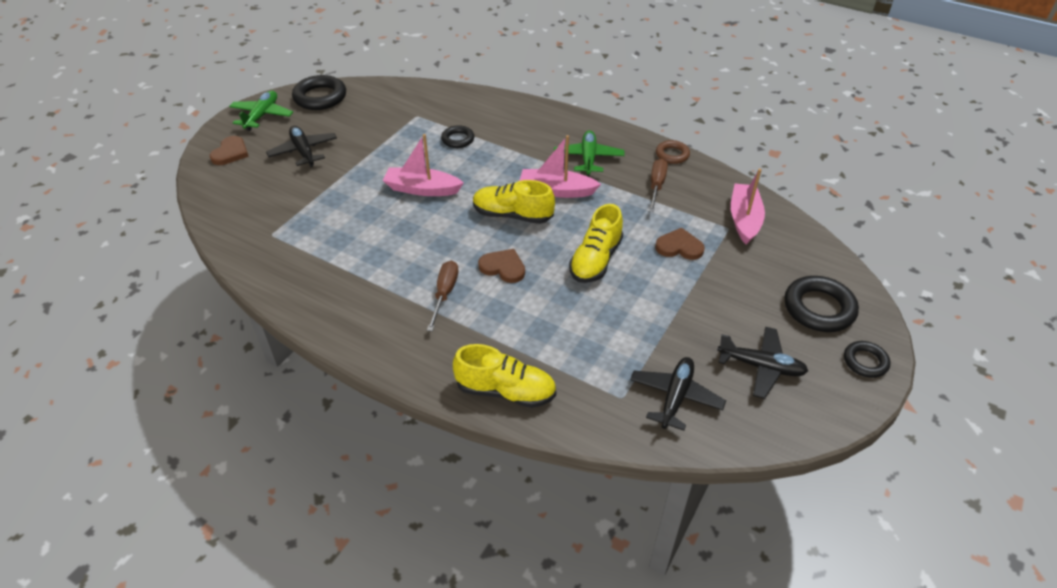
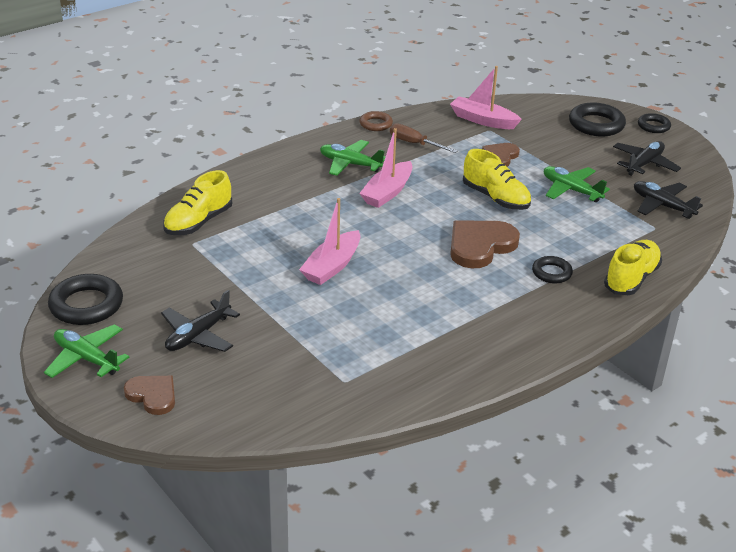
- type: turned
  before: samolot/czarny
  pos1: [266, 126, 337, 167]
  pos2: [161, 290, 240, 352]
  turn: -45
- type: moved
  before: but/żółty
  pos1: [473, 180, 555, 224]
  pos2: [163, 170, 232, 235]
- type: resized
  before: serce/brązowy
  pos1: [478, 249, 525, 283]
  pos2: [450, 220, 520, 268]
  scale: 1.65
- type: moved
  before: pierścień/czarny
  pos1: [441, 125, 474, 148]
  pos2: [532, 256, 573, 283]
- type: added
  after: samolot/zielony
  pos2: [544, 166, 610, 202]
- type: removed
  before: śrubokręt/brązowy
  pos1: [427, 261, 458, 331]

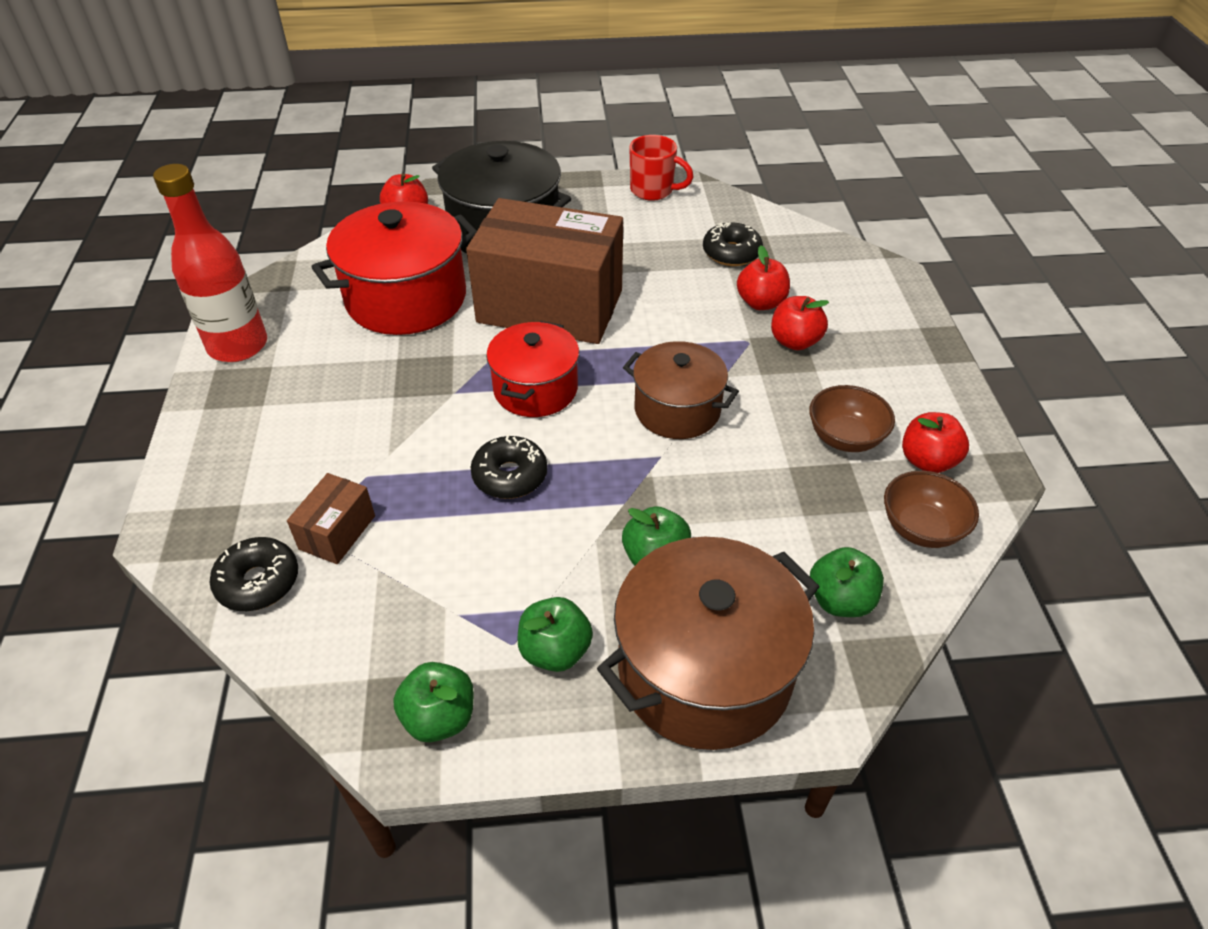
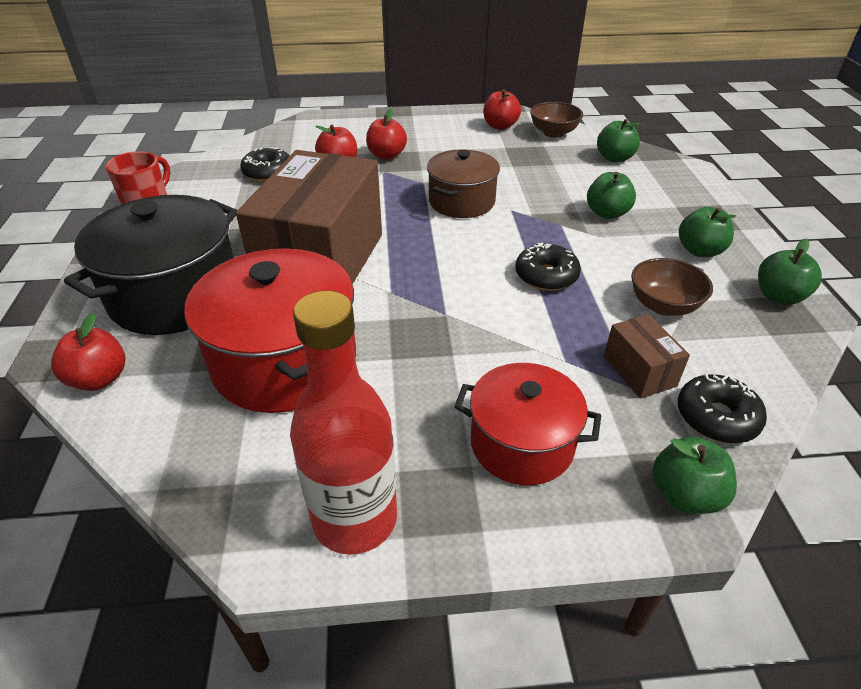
- type: moved
  before: garnek/czerwony
  pos1: [486, 321, 579, 417]
  pos2: [455, 363, 601, 485]
- type: turned
  before: pudełko/brązowy
  pos1: [287, 473, 375, 564]
  pos2: [604, 314, 690, 398]
  turn: 45
- type: moved
  before: miska/brązowy
  pos1: [809, 385, 895, 452]
  pos2: [631, 258, 713, 316]
- type: added
  after: jabłko/zielony
  pos2: [653, 437, 737, 514]
- type: removed
  before: garnek/brązowy
  pos1: [597, 537, 820, 750]

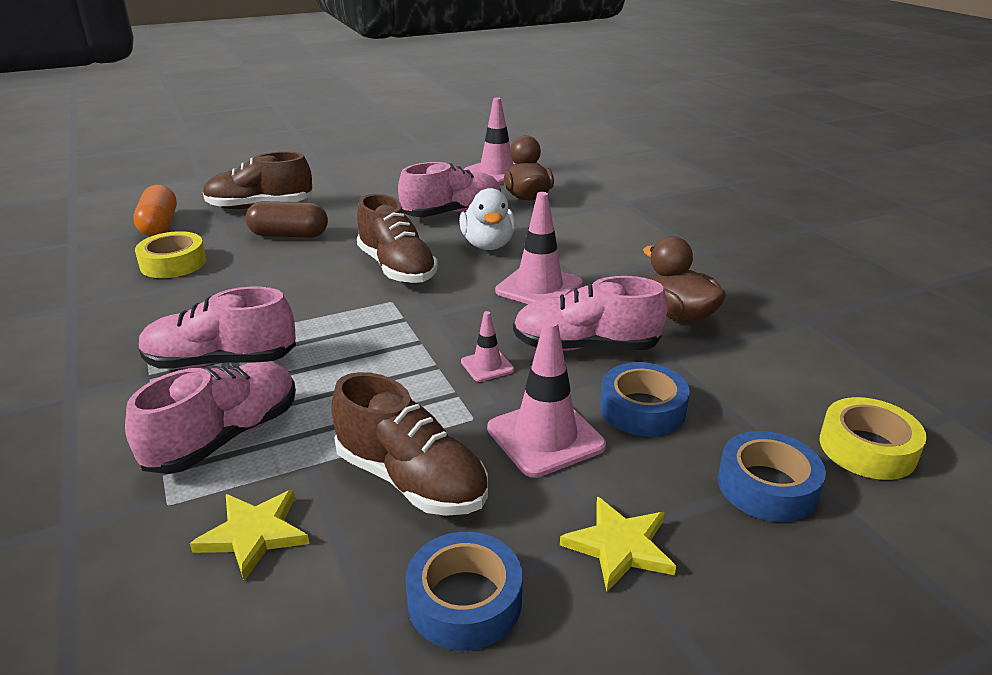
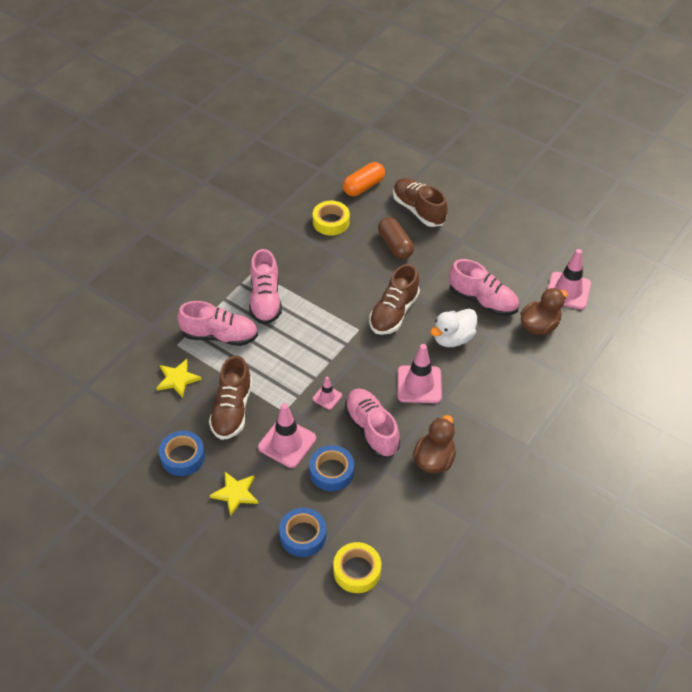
- type: turned
  before: but/różowy
  pos1: [139, 287, 296, 369]
  pos2: [249, 249, 282, 325]
  turn: -150

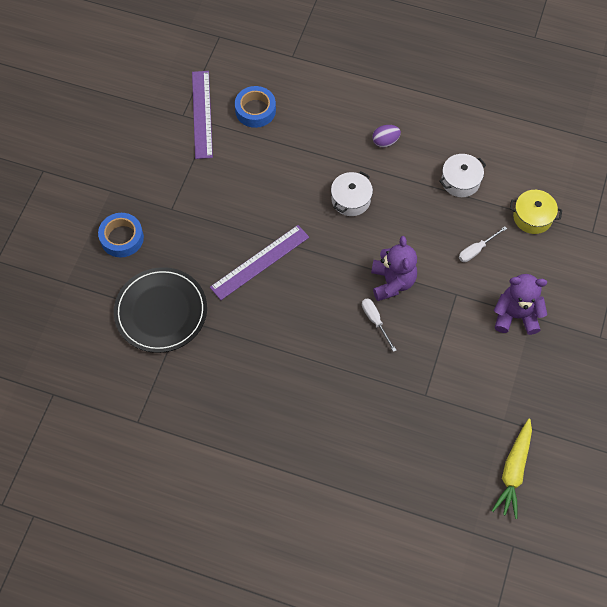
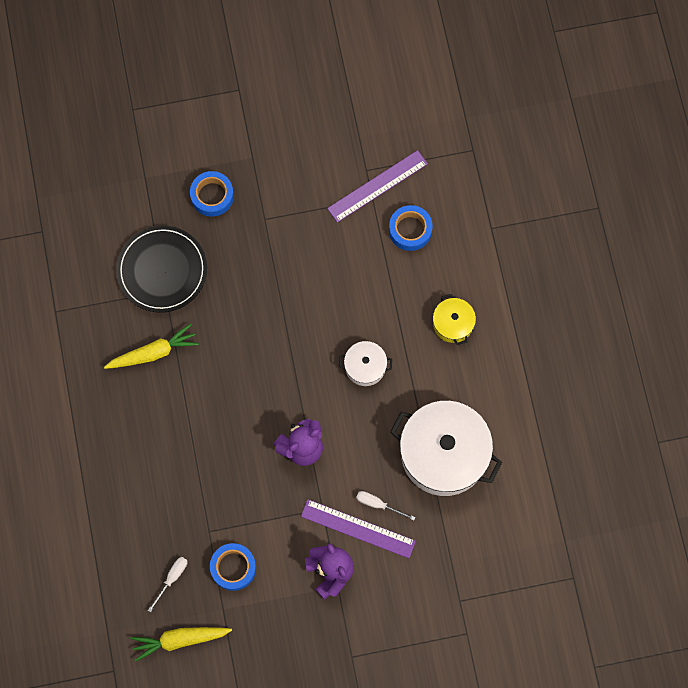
- type: added
  after: marchewka/żółty
  pos2: [104, 324, 199, 369]
- type: moved
  before: śrubokręt/biały
  pos1: [362, 298, 396, 352]
  pos2: [148, 557, 187, 613]
- type: added
  after: taśma klejąca/niebieski
  pos2: [210, 543, 256, 591]
- type: moved
  before: linijka/fioletowy
  pos1: [210, 225, 309, 300]
  pos2: [301, 499, 416, 558]
- type: resized
  before: garnek/biały
  pos1: [439, 154, 486, 197]
  pos2: [390, 401, 502, 496]
  scale: 2.09
- type: moved
  before: garnek/żółty
  pos1: [510, 190, 562, 234]
  pos2: [433, 294, 476, 345]
- type: removed
  before: jajko/fioletowy
  pos1: [372, 125, 401, 147]

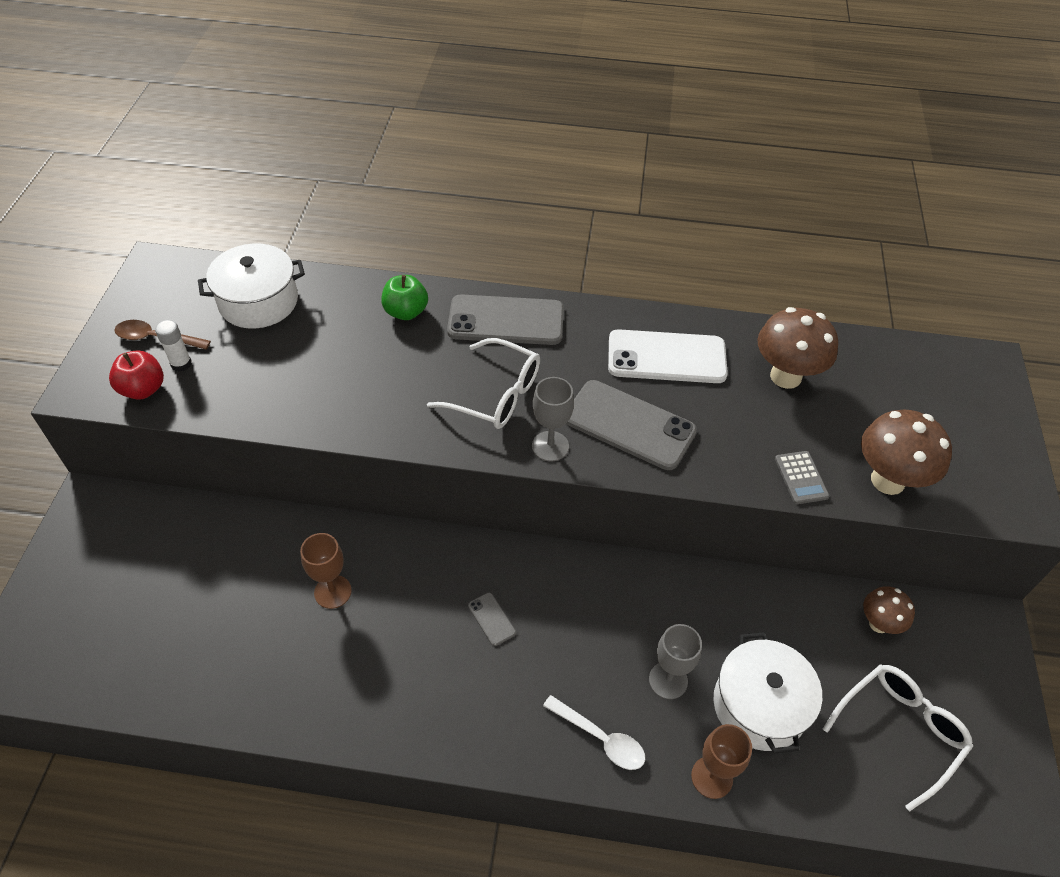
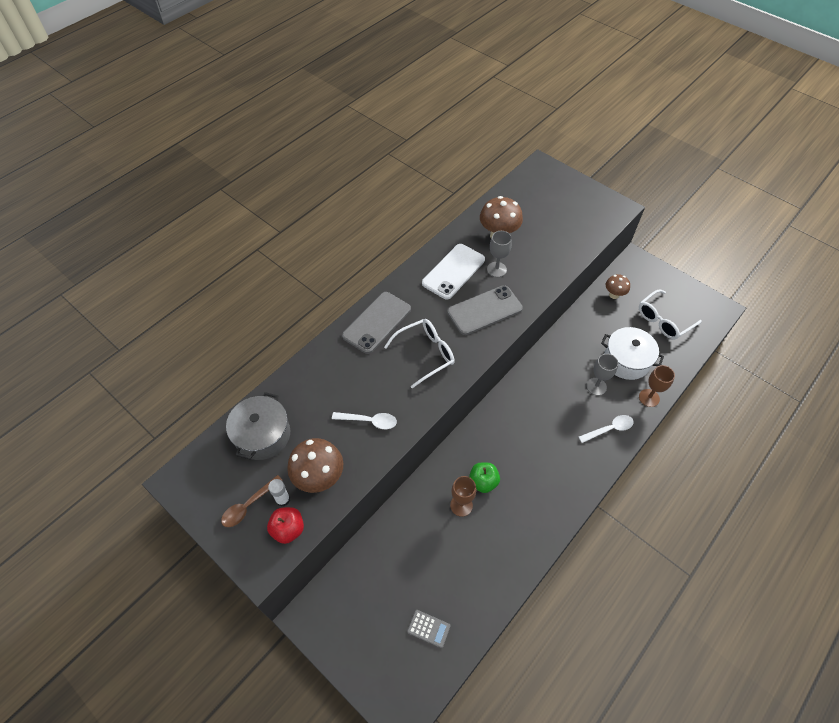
- type: recoloured
  before: garnek/biały
  after: garnek/szary
  pos1: [198, 244, 305, 328]
  pos2: [226, 392, 290, 460]
- type: moved
  before: grzyb/brązowy
  pos1: [861, 410, 952, 495]
  pos2: [287, 438, 343, 493]
- type: added
  after: łyżka/biały
  pos2: [332, 412, 397, 429]
- type: moved
  before: kalkulator/szary
  pos1: [775, 451, 829, 504]
  pos2: [407, 610, 451, 648]
- type: moved
  before: jabłko/zielony
  pos1: [381, 275, 428, 320]
  pos2: [469, 462, 500, 493]
- type: moved
  before: kielich/szary
  pos1: [532, 377, 574, 461]
  pos2: [487, 231, 512, 277]
- type: turned
  before: okulary/biały
  pos1: [823, 665, 973, 811]
  pos2: [639, 289, 702, 339]
  turn: -120
- type: removed
  before: telefon/szary
  pos1: [468, 593, 516, 646]

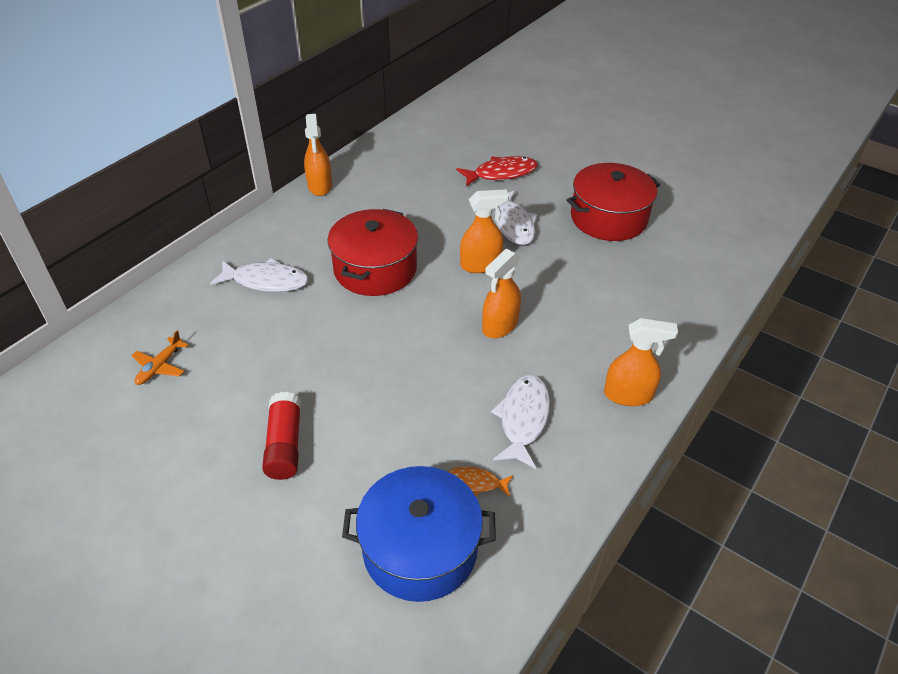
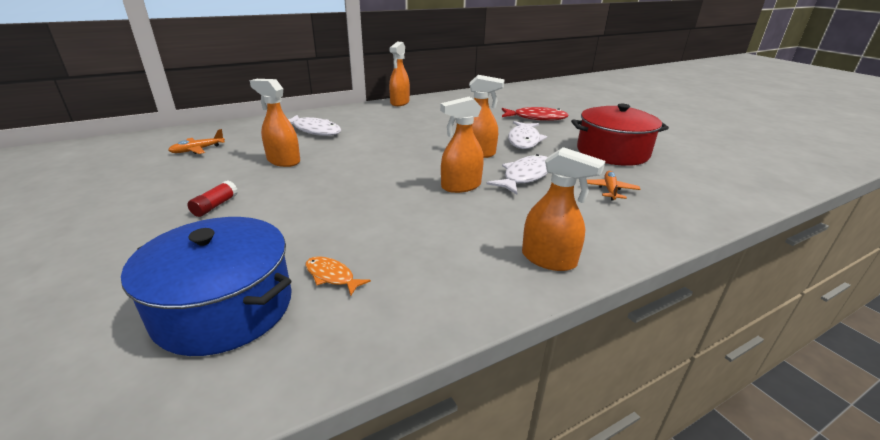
- type: resized
  before: klej w sztyfcie/czerwony
  pos1: [262, 392, 301, 480]
  pos2: [187, 181, 238, 217]
  scale: 0.61
- type: added
  after: spryskiwacz/pomarańczowy
  pos2: [250, 79, 300, 167]
- type: moved
  before: ryba/biały
  pos1: [491, 375, 550, 469]
  pos2: [486, 154, 548, 195]
- type: added
  after: samolot/pomarańczowy
  pos2: [587, 171, 641, 200]
- type: removed
  before: garnek/czerwony
  pos1: [327, 209, 418, 296]

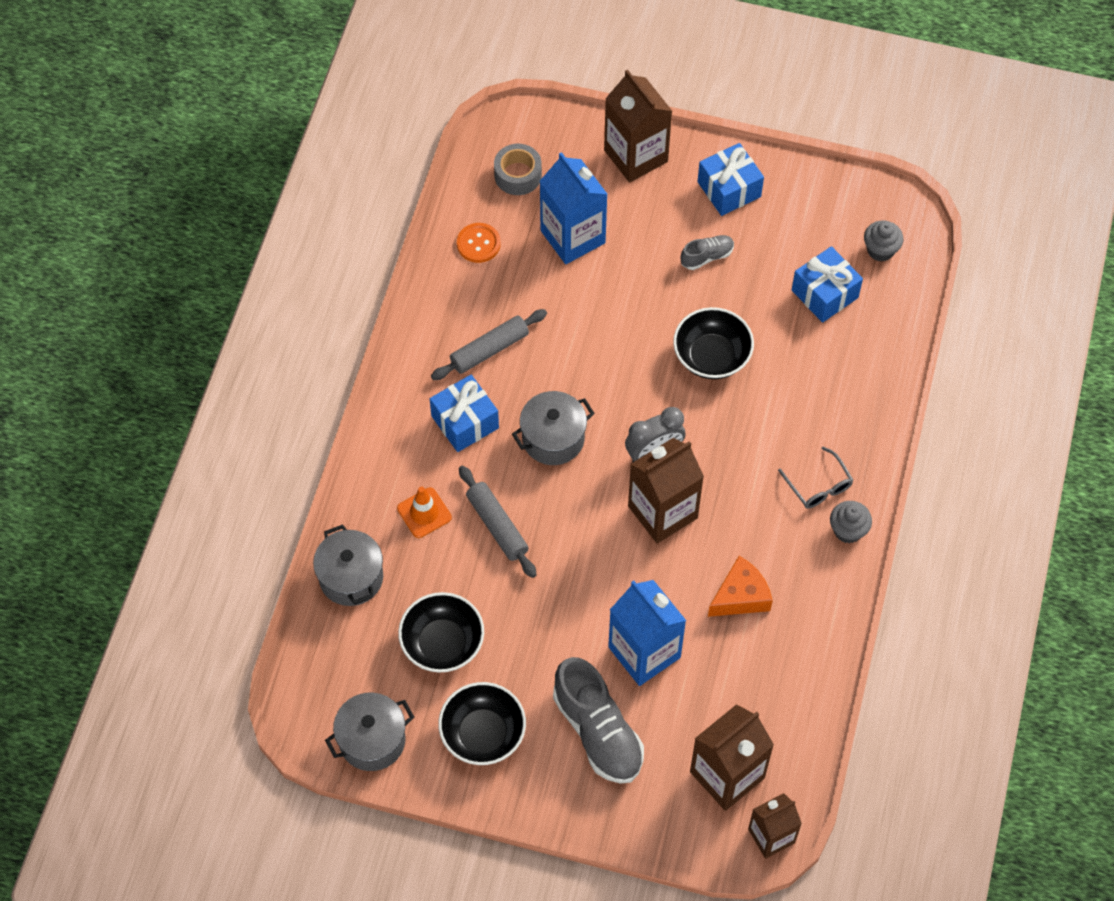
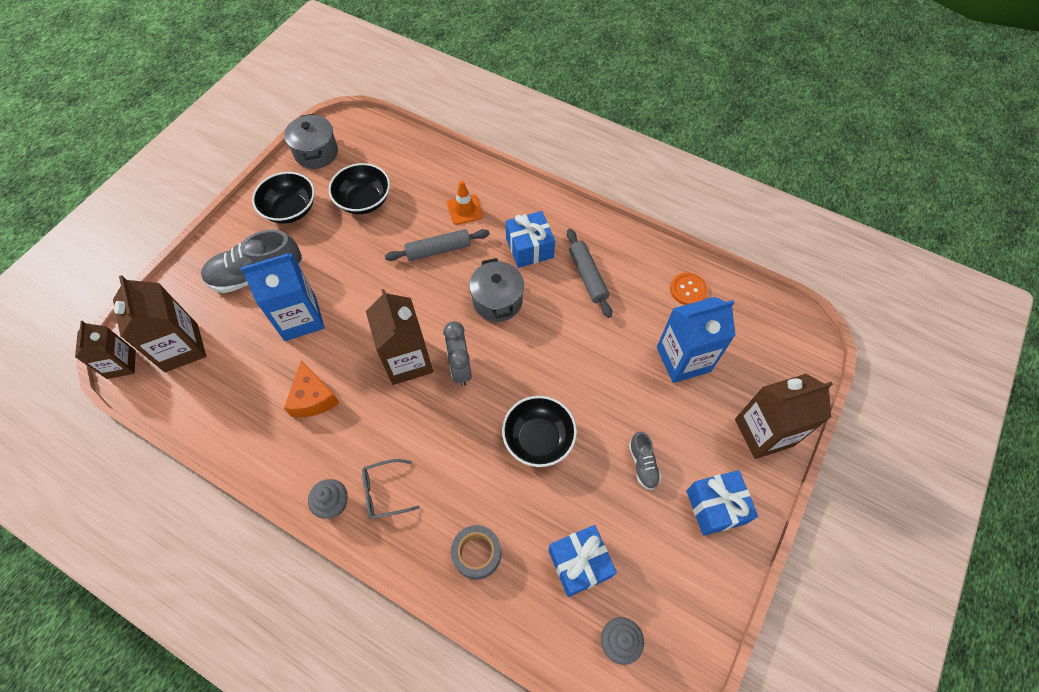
- type: moved
  before: taśma klejąca/szary
  pos1: [494, 144, 542, 195]
  pos2: [451, 525, 501, 580]
- type: removed
  before: garnek/szary
  pos1: [313, 524, 383, 606]

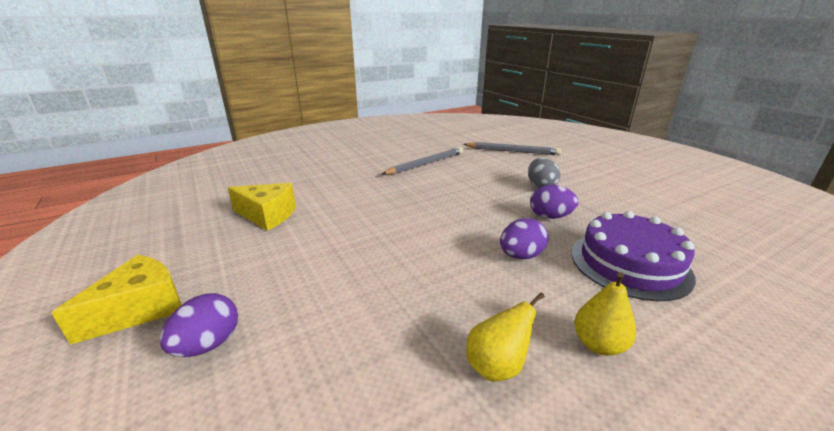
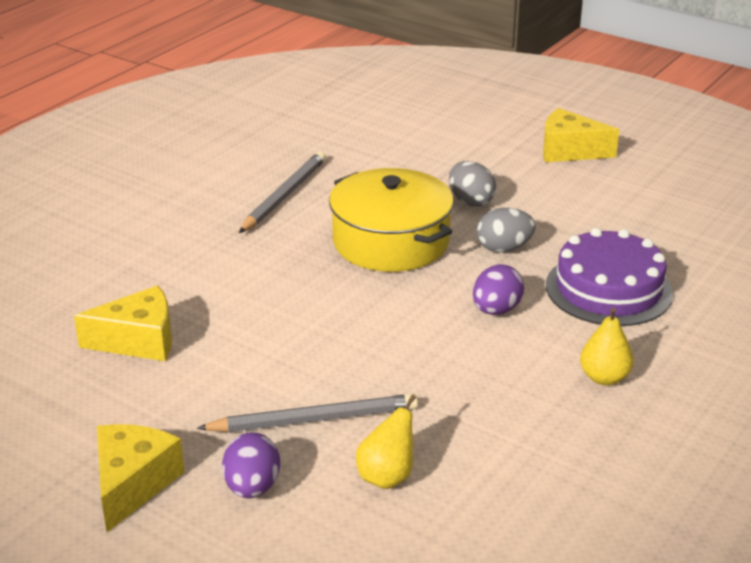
- type: moved
  before: ołówek/szary
  pos1: [463, 142, 562, 155]
  pos2: [197, 394, 418, 432]
- type: added
  after: garnek/żółty
  pos2: [329, 168, 454, 272]
- type: moved
  before: gruszka/żółty
  pos1: [466, 292, 545, 382]
  pos2: [356, 394, 416, 489]
- type: recoloured
  before: jajko/fioletowy
  after: jajko/szary
  pos1: [530, 185, 579, 219]
  pos2: [477, 208, 536, 253]
- type: added
  after: ser/żółty
  pos2: [543, 108, 619, 162]

